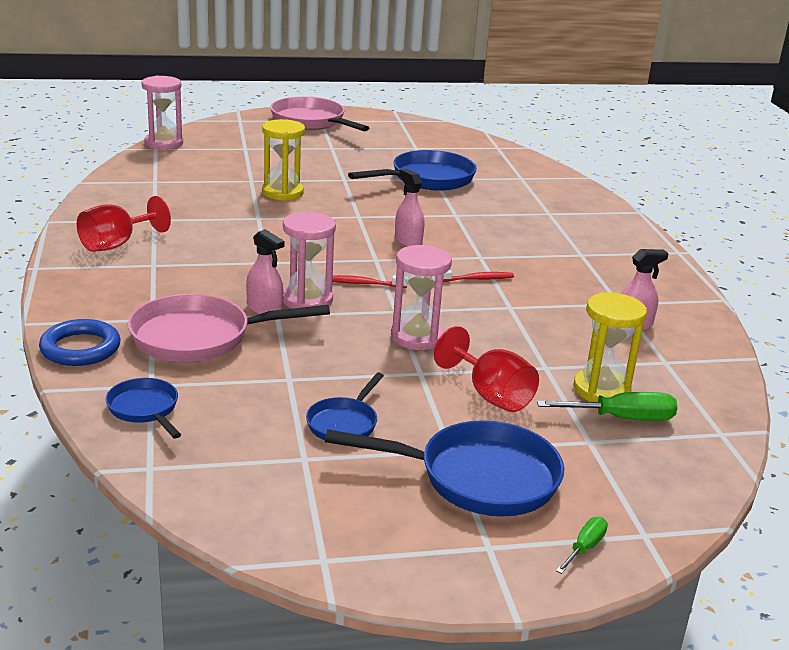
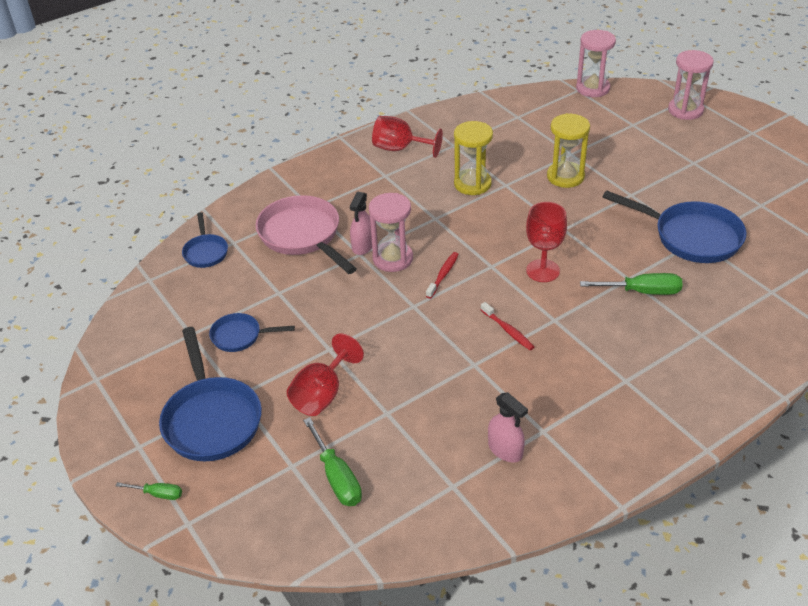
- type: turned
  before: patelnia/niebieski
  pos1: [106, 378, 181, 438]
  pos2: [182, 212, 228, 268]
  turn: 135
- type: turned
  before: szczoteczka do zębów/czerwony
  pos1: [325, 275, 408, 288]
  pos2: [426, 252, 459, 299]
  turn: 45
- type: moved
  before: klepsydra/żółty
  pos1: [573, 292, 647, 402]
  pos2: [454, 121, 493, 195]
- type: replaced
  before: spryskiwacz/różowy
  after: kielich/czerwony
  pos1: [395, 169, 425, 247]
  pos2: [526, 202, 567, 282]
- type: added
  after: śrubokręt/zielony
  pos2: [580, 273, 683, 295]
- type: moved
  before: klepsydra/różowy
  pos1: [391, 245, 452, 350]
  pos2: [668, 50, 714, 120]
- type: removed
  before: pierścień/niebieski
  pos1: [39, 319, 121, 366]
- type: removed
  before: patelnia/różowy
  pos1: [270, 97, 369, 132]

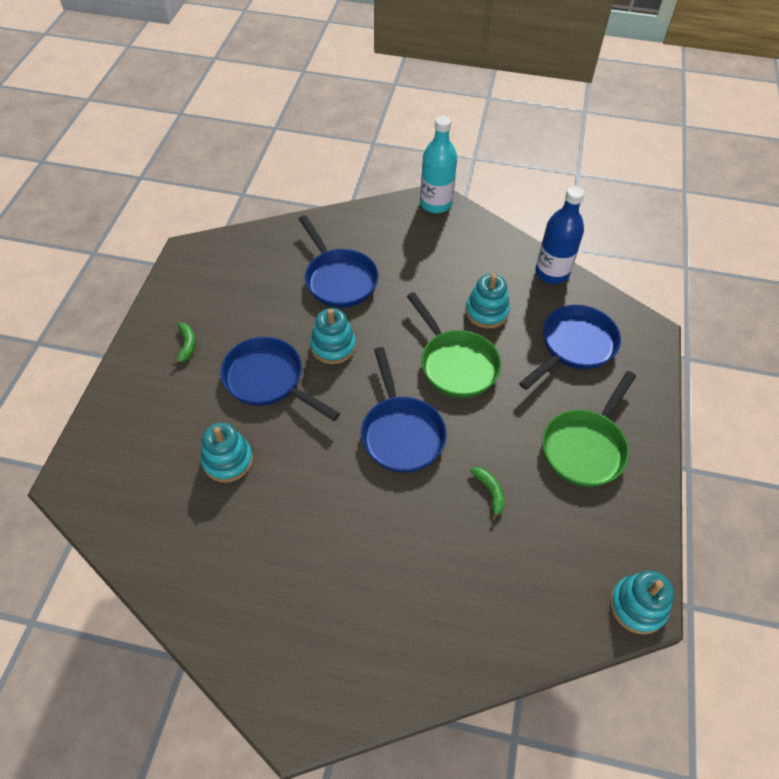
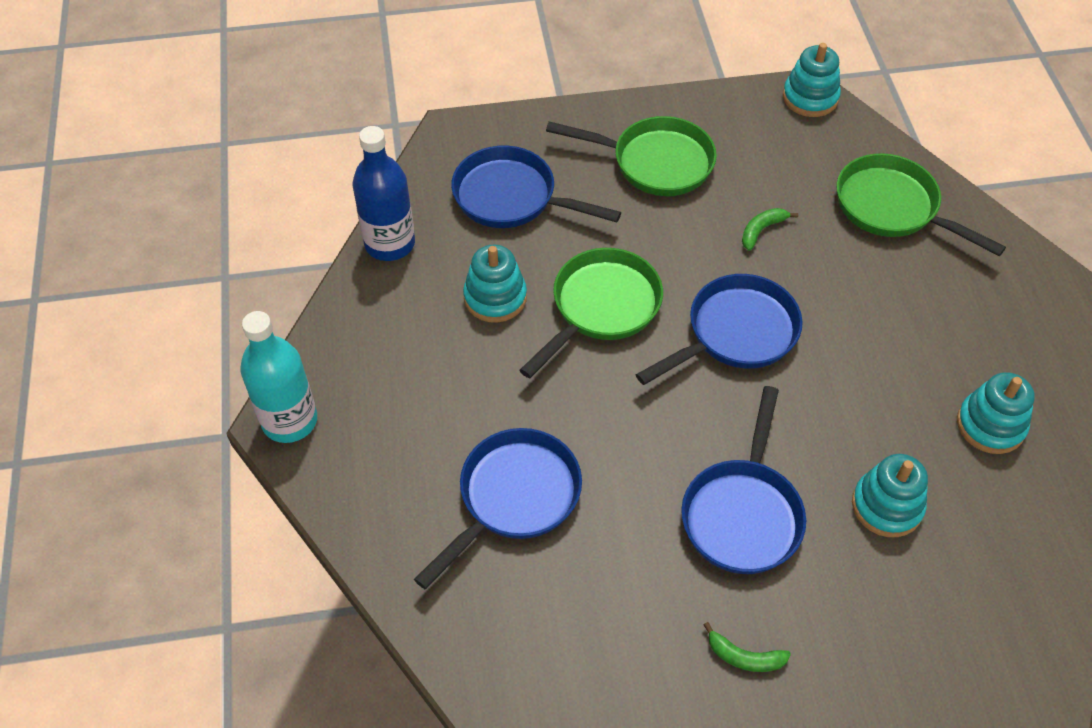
- type: turned
  before: banan/zielony
  pos1: [172, 323, 196, 366]
  pos2: [704, 622, 791, 672]
  turn: -135
- type: added
  after: patelnia/zielony
  pos2: [836, 153, 1006, 256]
- type: moved
  before: zabawka nakładanka/turkusowy
  pos1: [310, 308, 356, 364]
  pos2: [957, 372, 1035, 454]

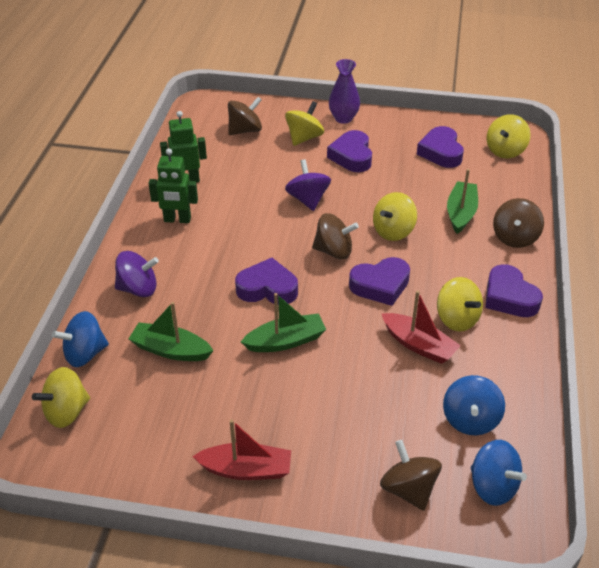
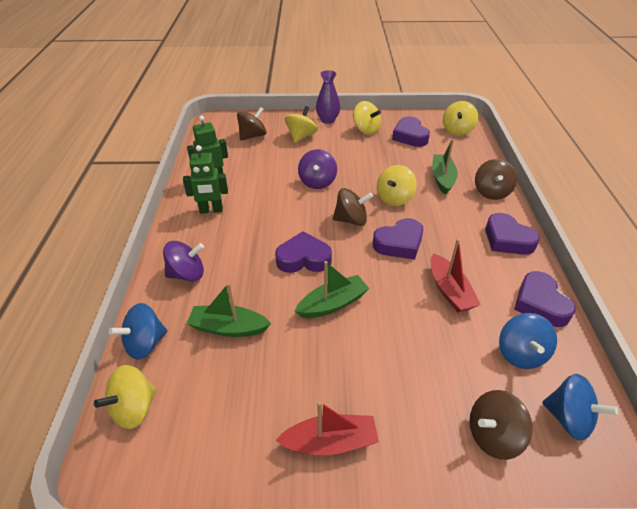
- type: turned
  before: bączek/fioletowy
  pos1: [285, 159, 331, 211]
  pos2: [298, 149, 337, 189]
  turn: -150
- type: moved
  before: bączek/żółty
  pos1: [437, 277, 483, 332]
  pos2: [353, 101, 381, 135]
- type: turned
  before: łódka/czerwony
  pos1: [382, 290, 461, 364]
  pos2: [431, 239, 481, 312]
  turn: 45
- type: turned
  before: bączek/brązowy
  pos1: [380, 440, 442, 511]
  pos2: [470, 390, 533, 460]
  turn: -75
- type: moved
  before: serce/fioletowy
  pos1: [327, 130, 372, 172]
  pos2: [514, 271, 576, 327]

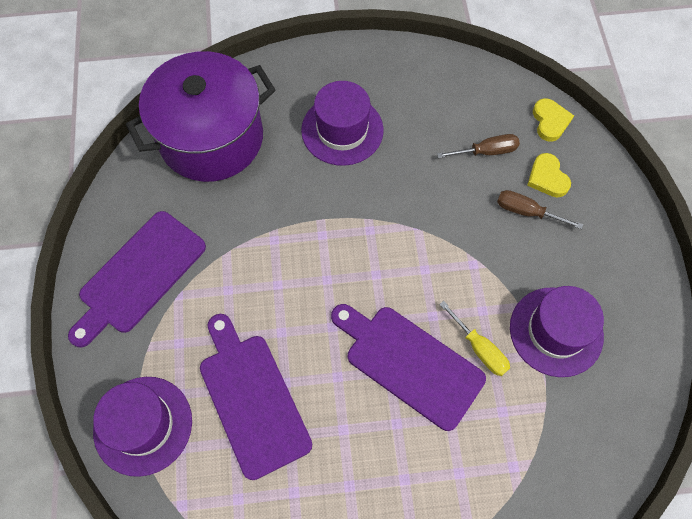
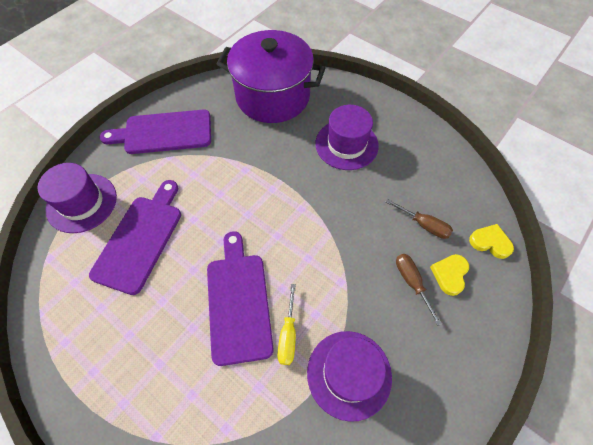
- type: turned
  before: serce/żółty
  pos1: [533, 98, 574, 142]
  pos2: [469, 224, 514, 259]
  turn: -105

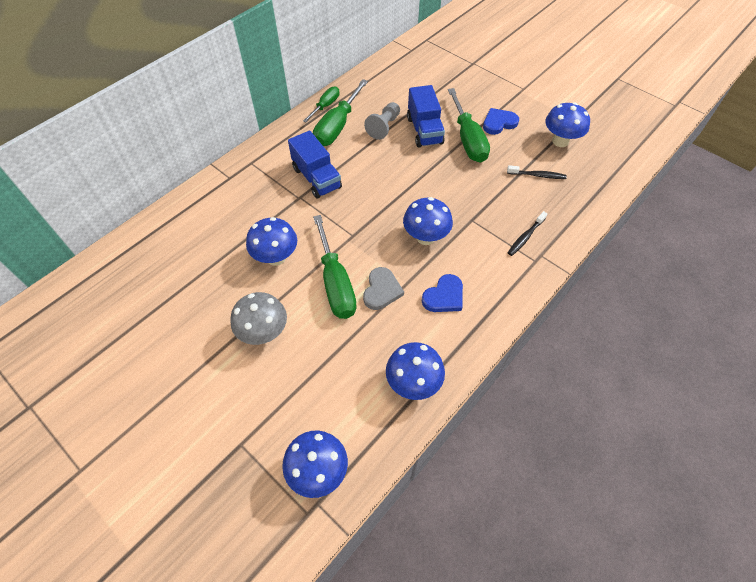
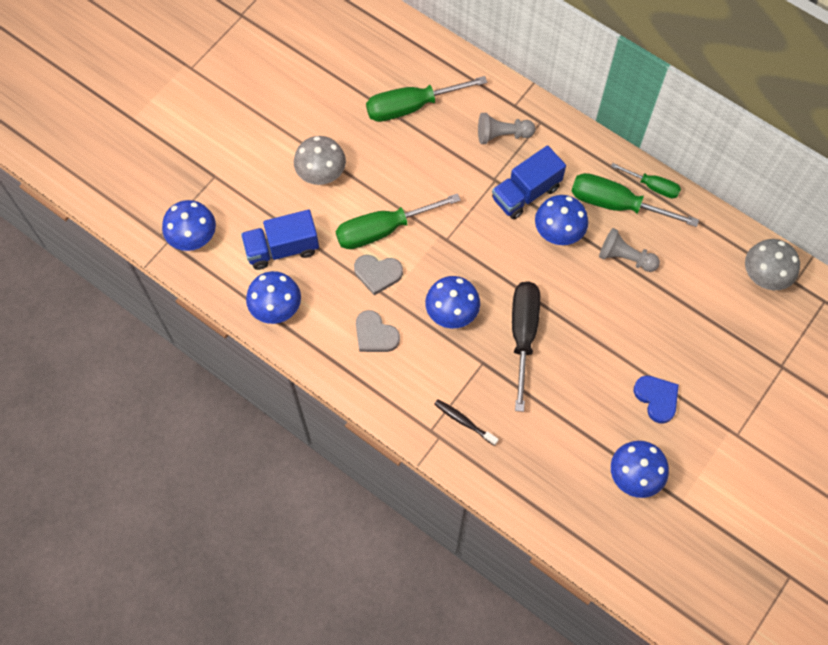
- type: moved
  before: ciężarówka/niebieski
  pos1: [407, 85, 445, 148]
  pos2: [241, 210, 319, 270]
- type: recoloured
  before: serce/niebieski
  after: serce/szary
  pos1: [422, 274, 463, 312]
  pos2: [356, 310, 400, 352]
- type: moved
  before: śrubokręt/zielony
  pos1: [448, 88, 490, 163]
  pos2: [366, 76, 487, 122]
- type: added
  after: pionek/szary
  pos2: [478, 113, 535, 144]
- type: added
  after: śrubokręt/czarny
  pos2: [512, 281, 540, 412]
- type: moved
  before: grzyb/niebieski
  pos1: [246, 217, 297, 266]
  pos2: [535, 195, 588, 245]
- type: added
  after: grzyb/szary
  pos2: [745, 239, 800, 290]
- type: removed
  before: szczoteczka do zębów/czarny
  pos1: [507, 165, 567, 179]

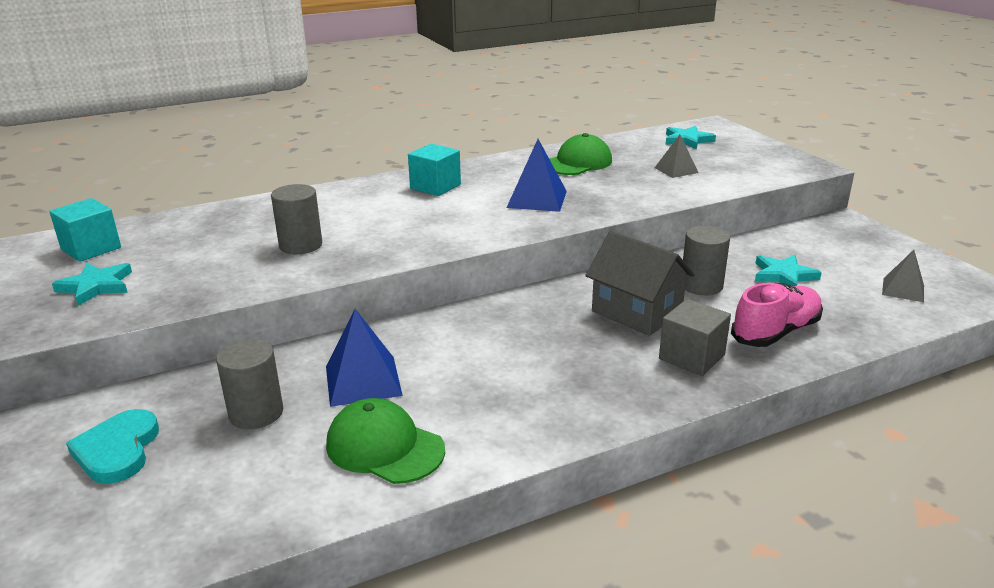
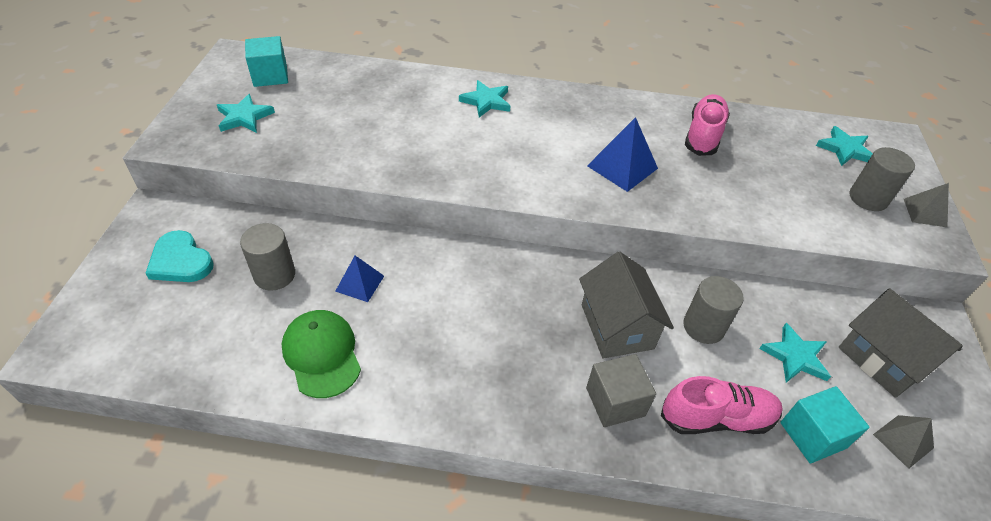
- type: turned
  before: serce/turkusowy
  pos1: [66, 409, 159, 484]
  pos2: [145, 230, 214, 282]
  turn: -75
- type: resized
  before: piramida/niebieski
  pos1: [326, 309, 403, 407]
  pos2: [335, 256, 384, 302]
  scale: 0.64
- type: added
  after: gwiazda/turkusowy
  pos2: [459, 80, 510, 117]
- type: replaced
  before: czapka/zielony
  after: but/różowy
  pos1: [550, 133, 612, 175]
  pos2: [685, 94, 730, 156]
- type: moved
  before: sześcian/turkusowy
  pos1: [408, 144, 461, 196]
  pos2: [780, 386, 870, 464]
- type: added
  after: domek/szary
  pos2: [839, 288, 963, 398]
- type: moved
  before: walec/szary
  pos1: [271, 184, 322, 254]
  pos2: [849, 147, 915, 211]
- type: moved
  before: piramida/szary
  pos1: [655, 135, 699, 178]
  pos2: [904, 183, 949, 227]

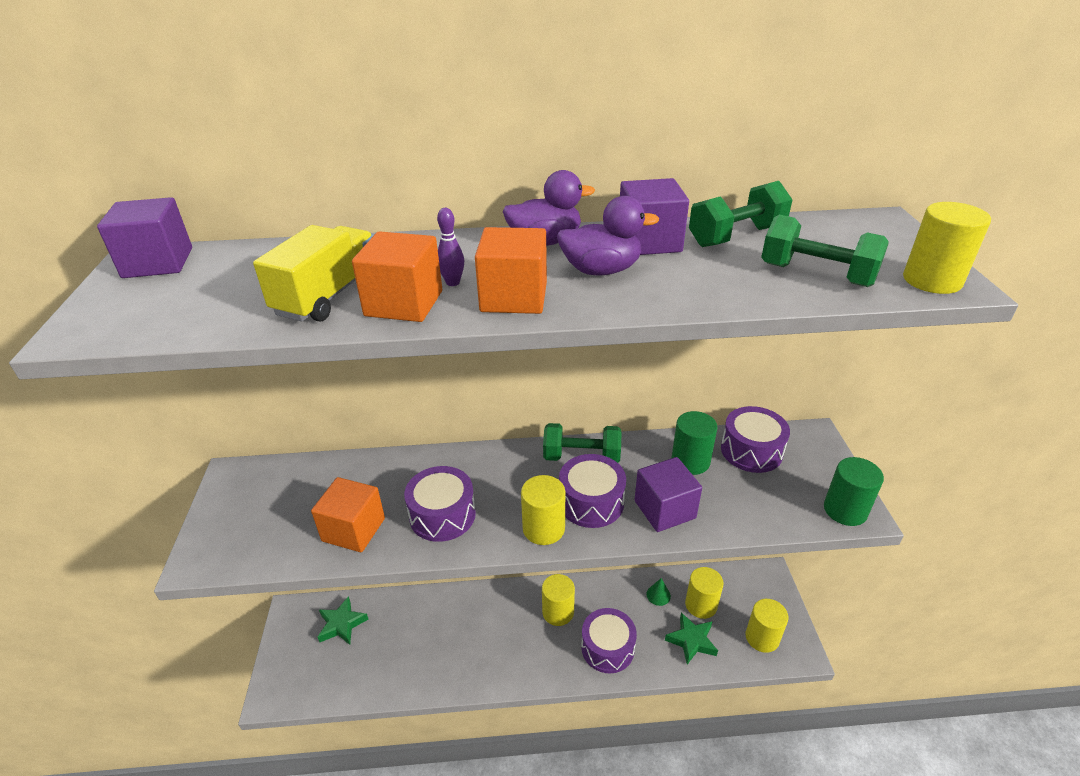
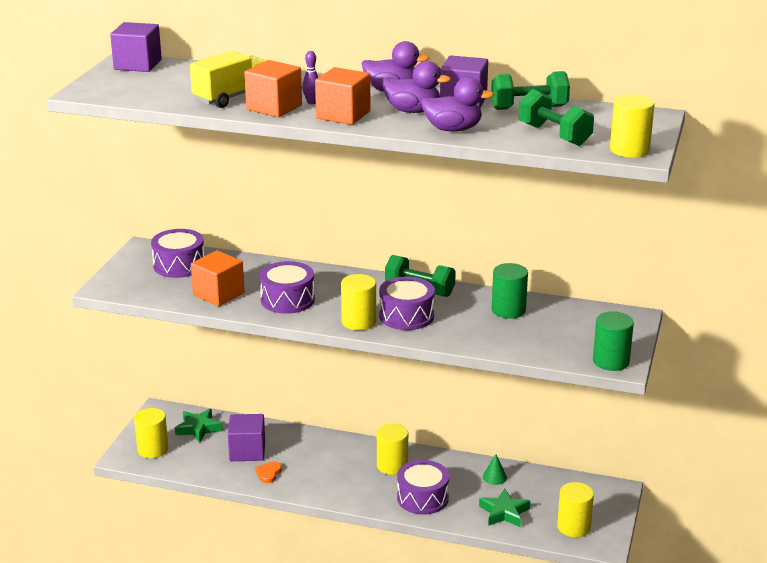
- type: moved
  before: walec/żółty
  pos1: [685, 567, 724, 619]
  pos2: [134, 408, 168, 458]
- type: moved
  before: bęben/fioletowy
  pos1: [721, 406, 790, 473]
  pos2: [151, 229, 204, 278]
- type: moved
  before: sześcian/fioletowy
  pos1: [635, 457, 702, 532]
  pos2: [228, 414, 265, 461]
- type: added
  after: serce/pomarańczowy
  pos2: [255, 461, 282, 483]
- type: added
  after: kaczka/fioletowy
  pos2: [421, 77, 494, 131]

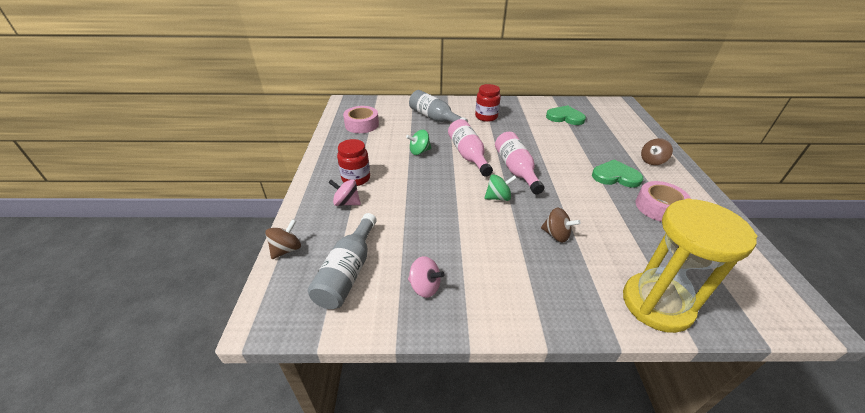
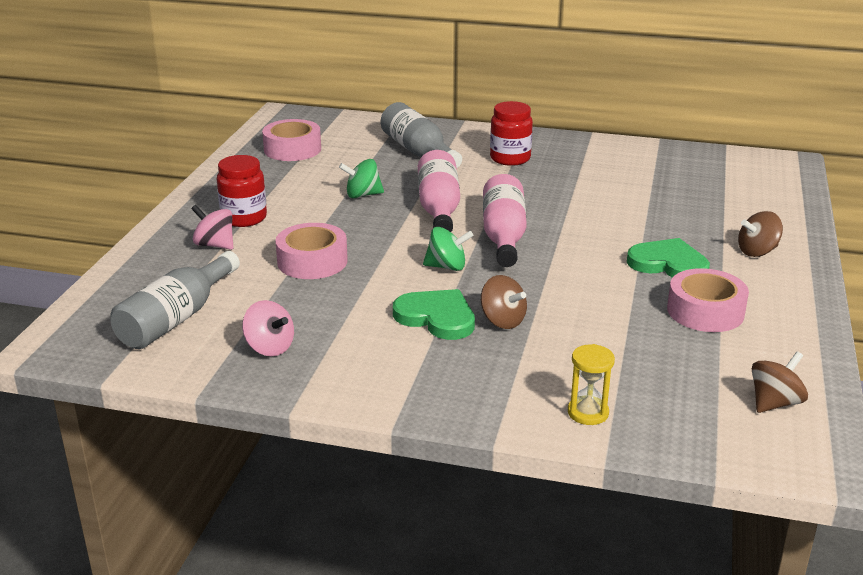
- type: added
  after: taśma klejąca/różowy
  pos2: [275, 223, 348, 279]
- type: moved
  before: serce/zielony
  pos1: [546, 105, 586, 125]
  pos2: [393, 289, 475, 340]
- type: resized
  before: klepsydra/żółty
  pos1: [623, 198, 757, 333]
  pos2: [568, 344, 615, 425]
  scale: 0.41
- type: moved
  before: bączek/brązowy
  pos1: [265, 219, 301, 259]
  pos2: [752, 351, 808, 413]

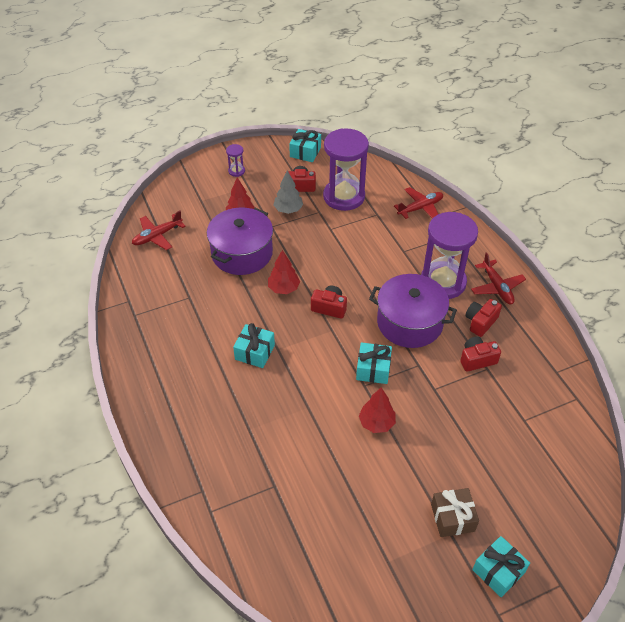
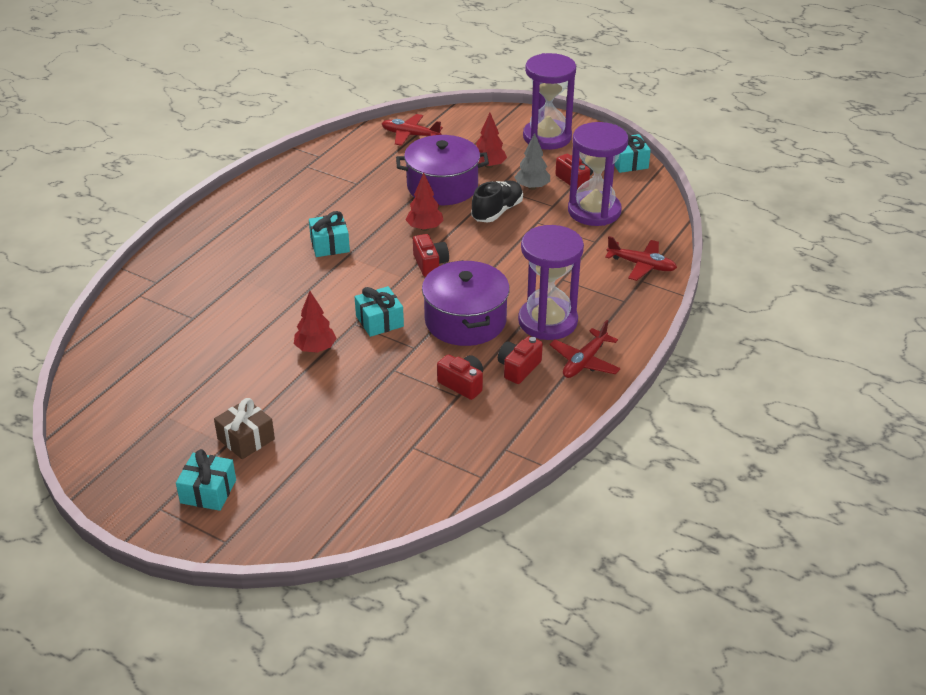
- type: added
  after: but/czarny
  pos2: [471, 181, 523, 222]
- type: turned
  before: aparat fotograficzny/czerwony
  pos1: [465, 299, 502, 337]
  pos2: [498, 336, 543, 384]
  turn: -60
- type: resized
  before: klepsydra/fioletowy
  pos1: [226, 144, 245, 177]
  pos2: [523, 53, 576, 150]
  scale: 2.41

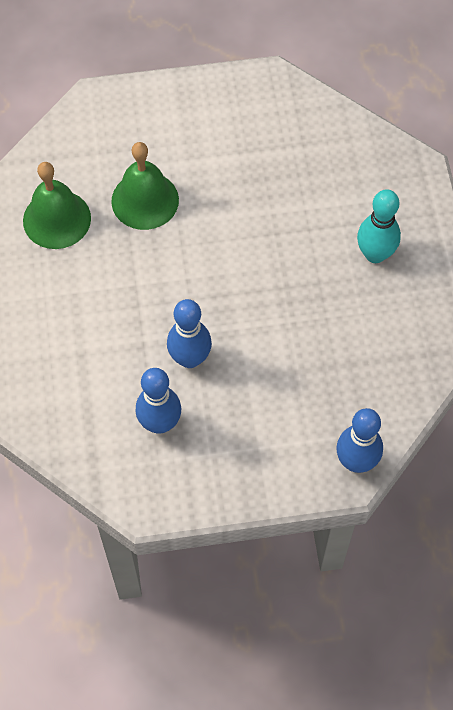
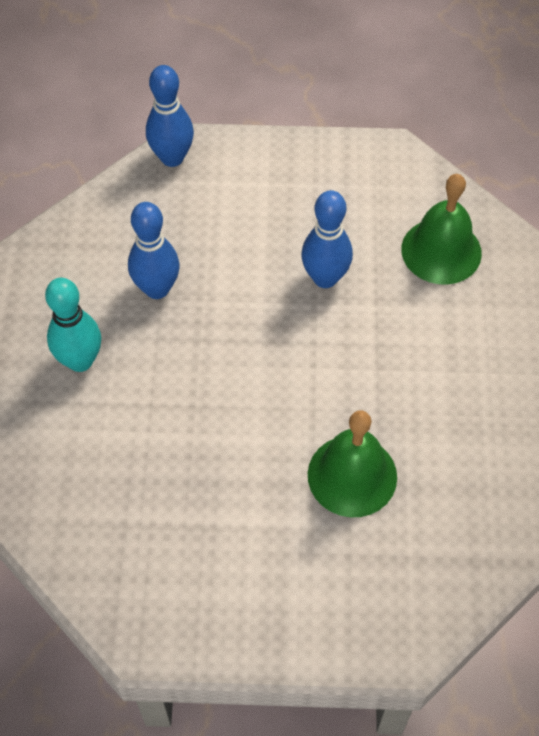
- type: moved
  before: kręgiel/niebieski
  pos1: [136, 368, 181, 433]
  pos2: [128, 202, 180, 299]
- type: moved
  before: dzwonek/zielony
  pos1: [23, 162, 91, 249]
  pos2: [401, 174, 482, 285]

